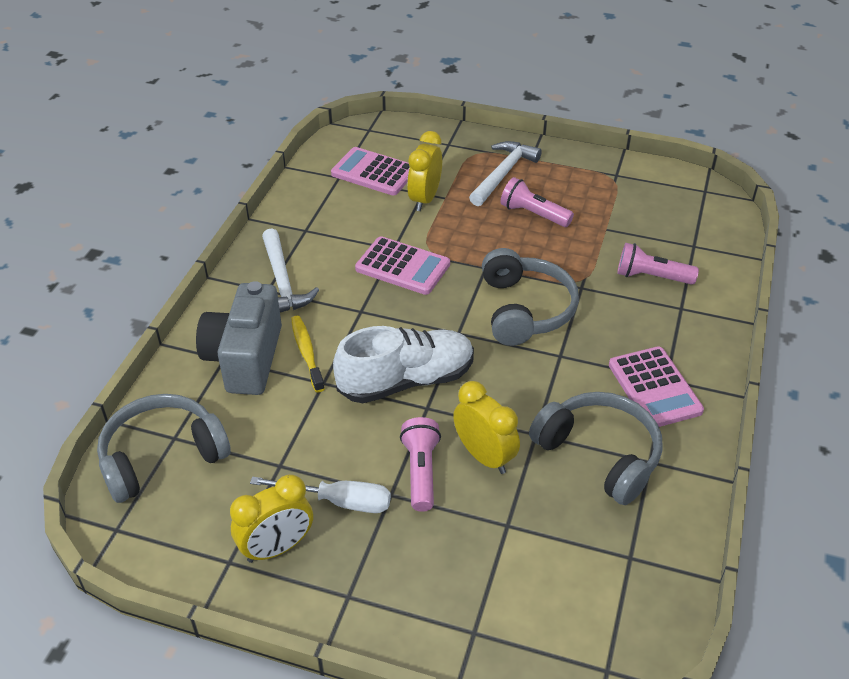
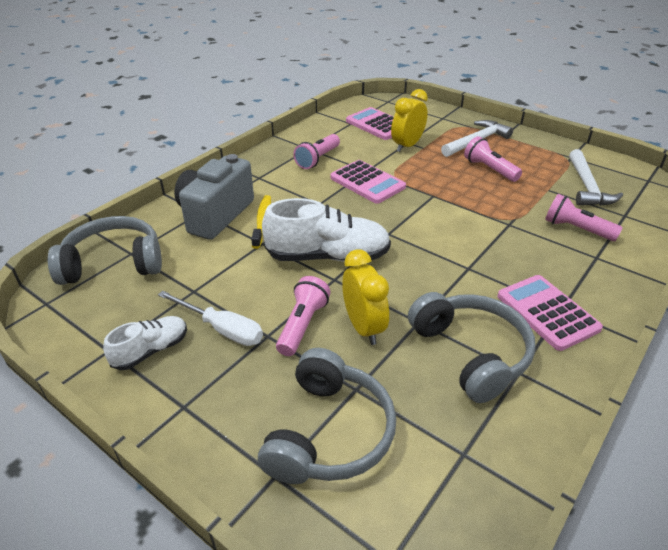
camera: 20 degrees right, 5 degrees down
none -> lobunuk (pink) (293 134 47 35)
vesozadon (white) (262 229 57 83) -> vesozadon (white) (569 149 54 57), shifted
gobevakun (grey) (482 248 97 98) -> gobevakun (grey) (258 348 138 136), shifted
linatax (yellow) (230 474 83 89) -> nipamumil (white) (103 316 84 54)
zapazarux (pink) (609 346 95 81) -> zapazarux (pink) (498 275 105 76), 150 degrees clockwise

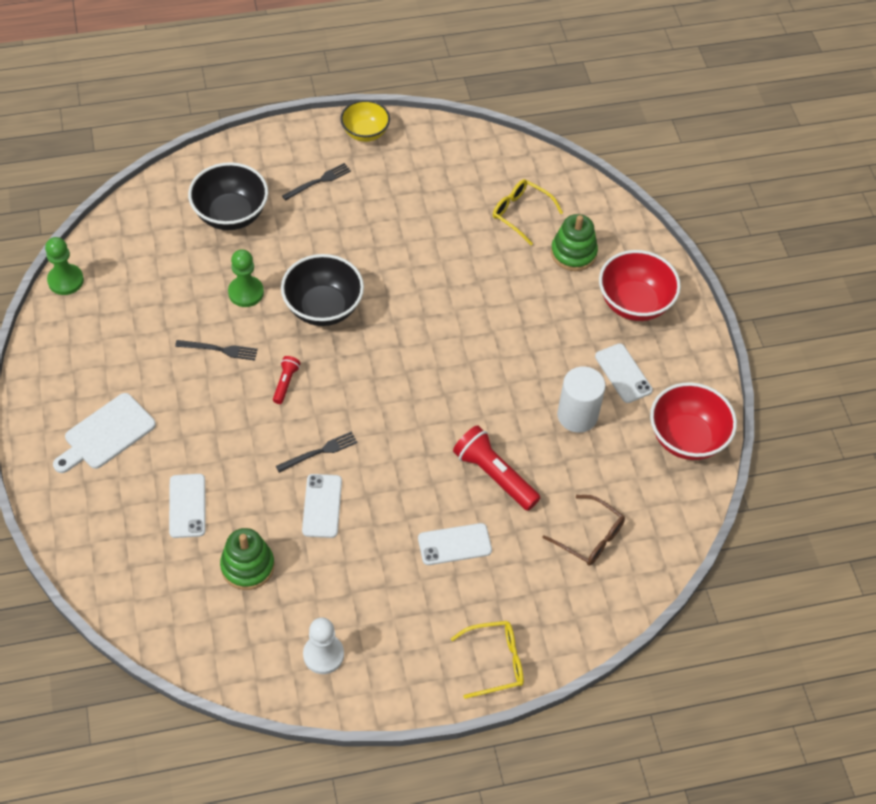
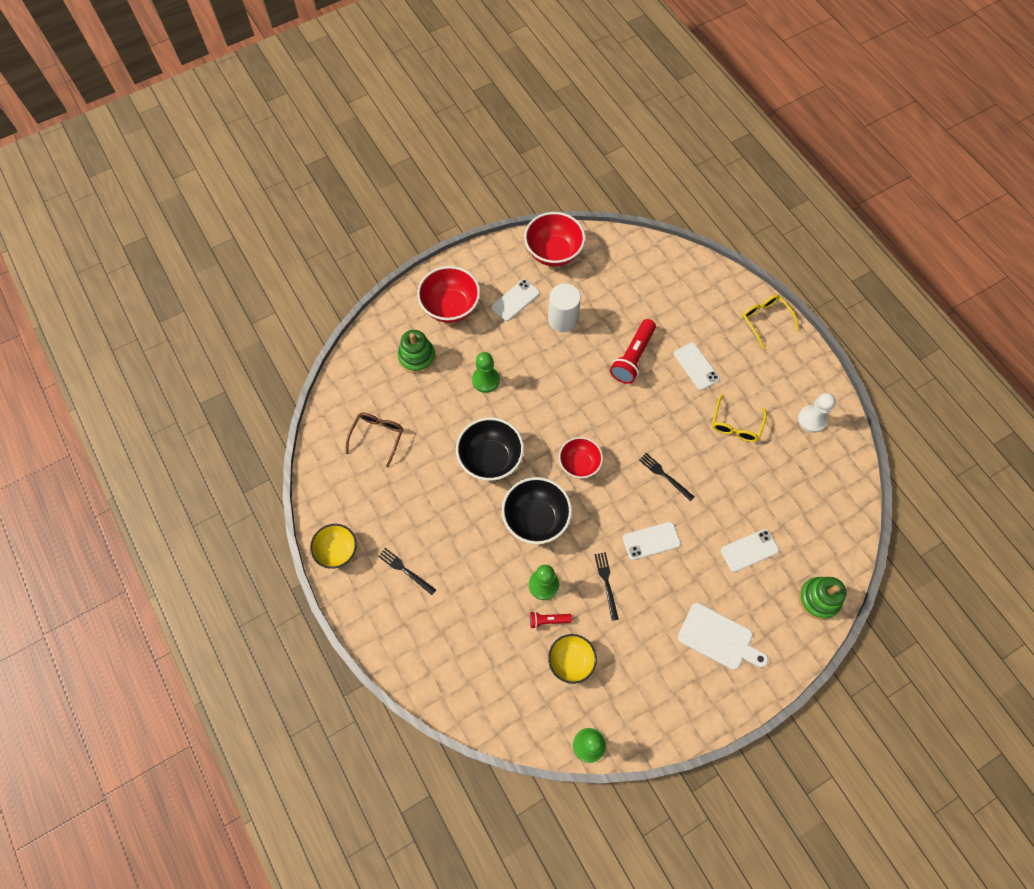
camera: 105 degrees left, 10 degrees up
none -> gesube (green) (472 352 28 41)
none -> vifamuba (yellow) (548 634 49 50)
none -> vifamuba (red) (559 437 44 41)
vifamuba (black) (188 162 80 68) -> vifamuba (black) (456 417 68 64), shifted
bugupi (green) (220 528 54 62) -> bugupi (green) (798 577 48 43), shifted
lobunuk (red) (273 356 27 48) -> lobunuk (red) (530 611 42 18), shifted
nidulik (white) (302 474 40 64) -> nidulik (white) (623 522 58 38), shifted
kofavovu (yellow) (493 179 70 66) -> kofavovu (yellow) (712 394 55 48), shifted
kofavovu (brown) (542 495 83 71) -> kofavovu (brown) (346 413 57 55), shifted

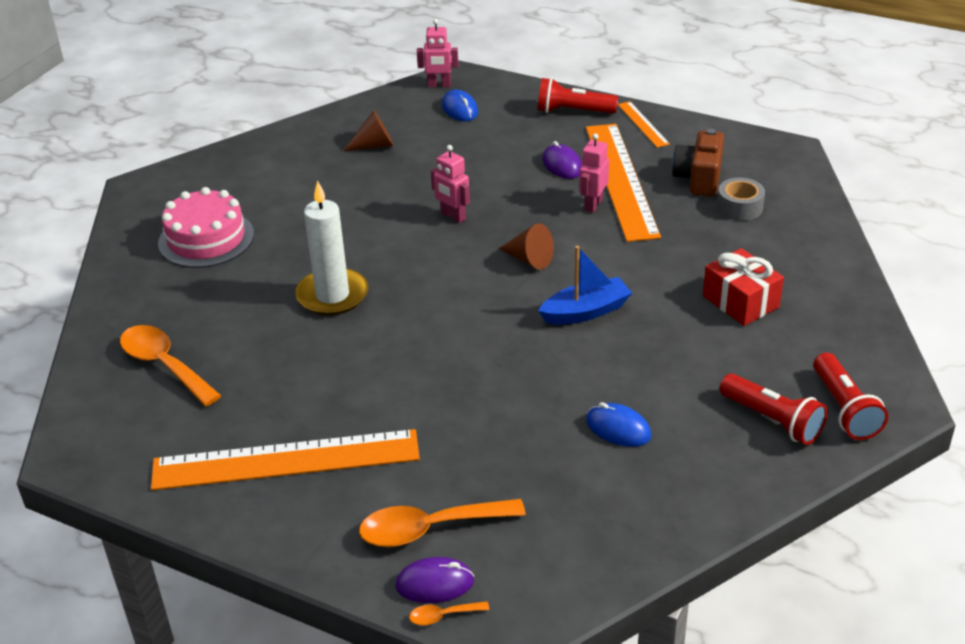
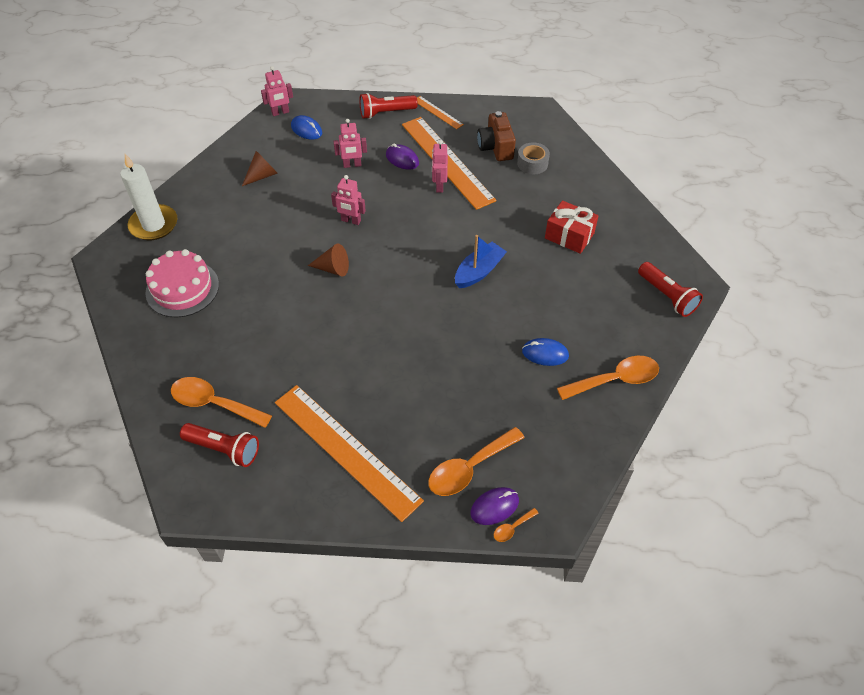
camera: 25 degrees left, 15 degrees up
none -> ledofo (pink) (334 119 33 49)
none -> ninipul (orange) (557 356 102 44)
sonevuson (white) (295 180 73 135) -> sonevuson (white) (120 154 57 86), shifted
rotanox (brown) (499 223 55 47) -> rotanox (brown) (308 243 41 33), shifted
lobunuk (red) (720 374 107 71) -> lobunuk (red) (180 423 79 44), shifted
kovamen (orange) (151 429 269 61) -> kovamen (orange) (275 385 149 137), 75 degrees clockwise

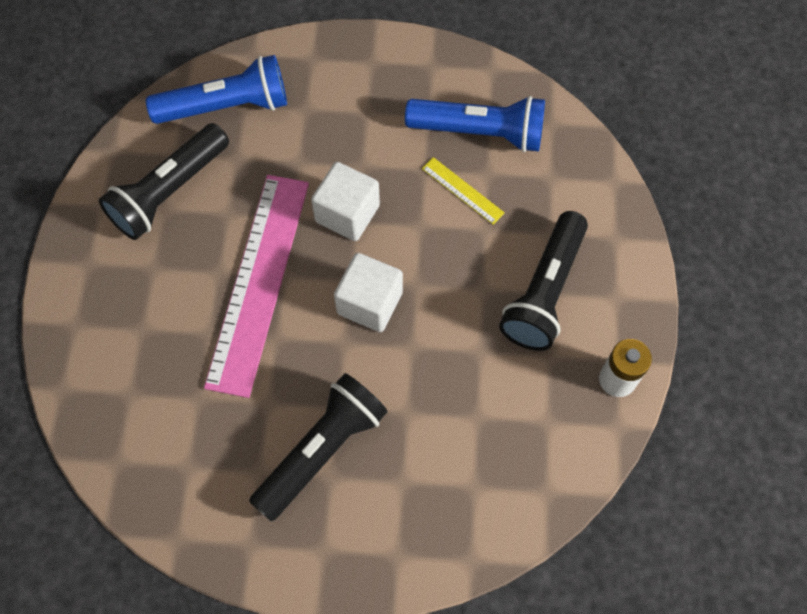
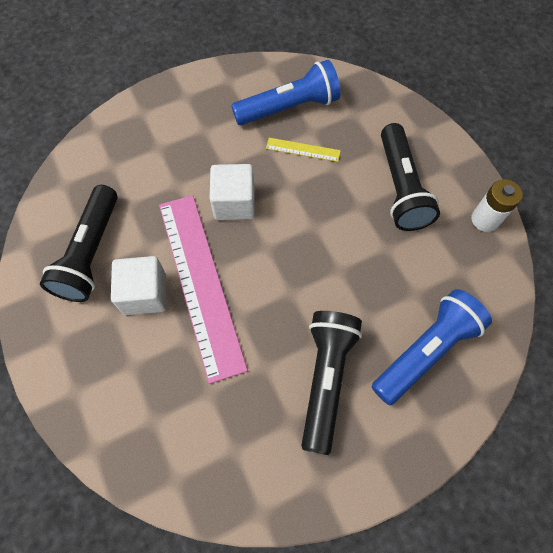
camera: 30 degrees left, 0 degrees up
lobunuk (blue) (146 55 141 69) -> lobunuk (blue) (372 289 120 116), shifted
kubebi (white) (334 253 69 79) -> kubebi (white) (111 256 55 59), shifted

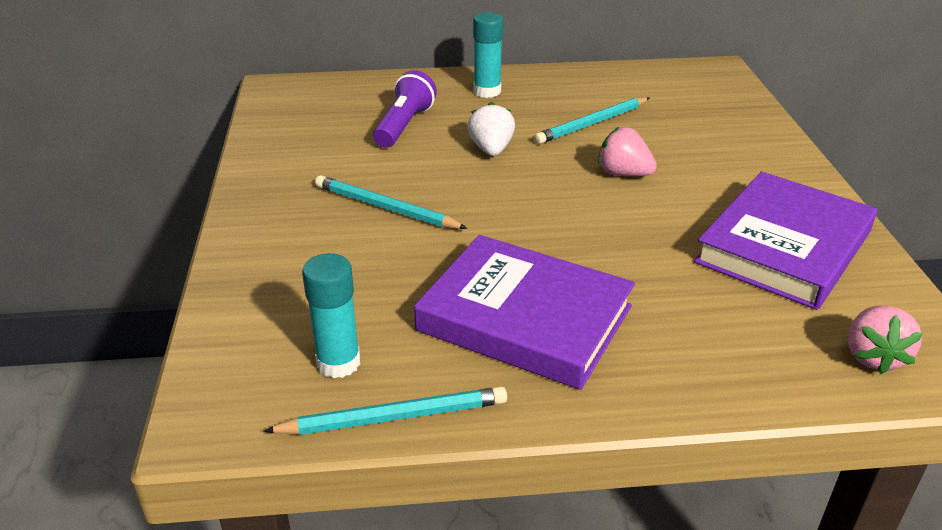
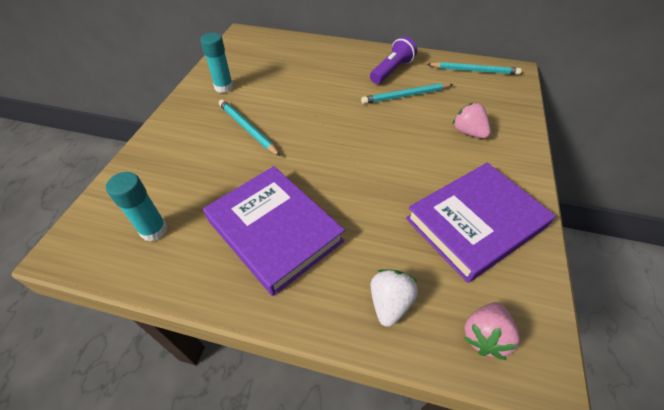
camera: 20 degrees right, 15 degrees up
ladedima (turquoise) (263 387 244 48) -> ladedima (turquoise) (427 62 95 13), shifted
lobunuk (purple) (373 70 64 78) -> lobunuk (purple) (370 36 47 48), shifted
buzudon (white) (468 102 47 54) -> buzudon (white) (371 269 47 58), shifted
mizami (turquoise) (473 12 30 86) -> mizami (turquoise) (200 33 33 60), shifted
buzudon (pink) (598 127 59 49) -> buzudon (pink) (453 103 38 35), shifted

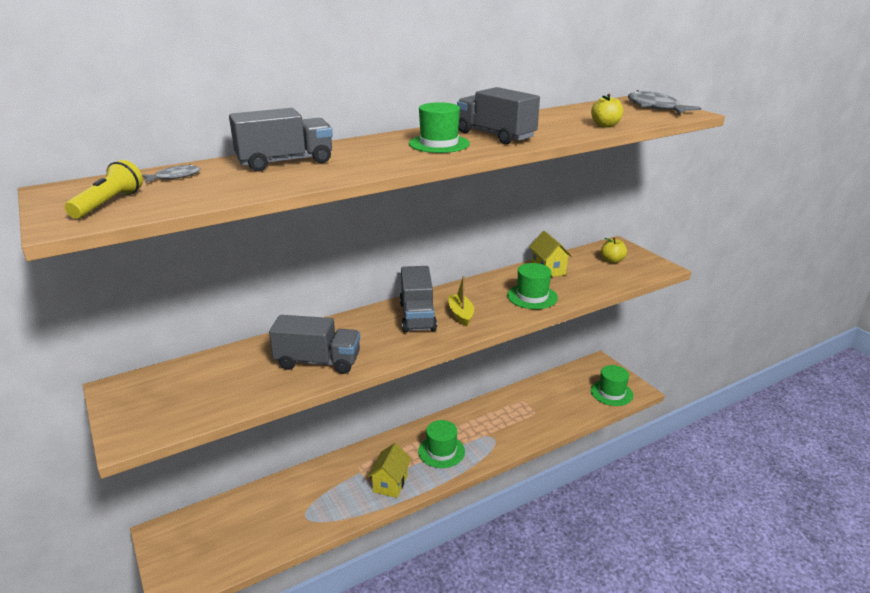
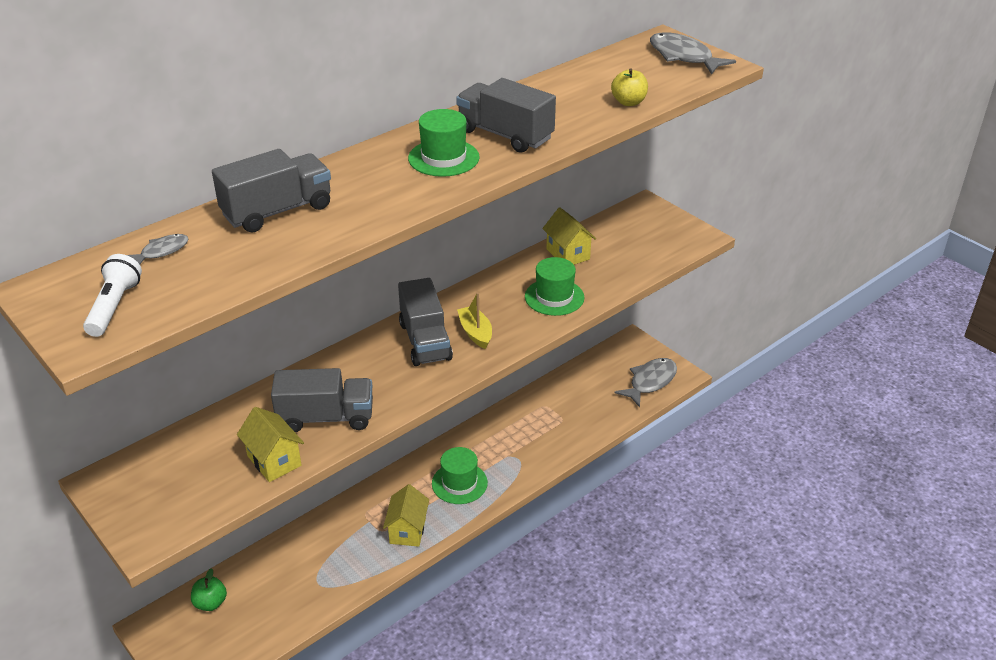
camera: 10 degrees left, 10 degrees up
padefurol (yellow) (601 237 26 26) -> none
none -> padefurol (green) (191 568 36 43)
none -> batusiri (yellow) (237 407 67 75)
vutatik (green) (591 365 42 41) -> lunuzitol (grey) (614 358 63 49)
lobunuk (yellow) (65 160 78 59) -> lobunuk (white) (83 254 59 83)

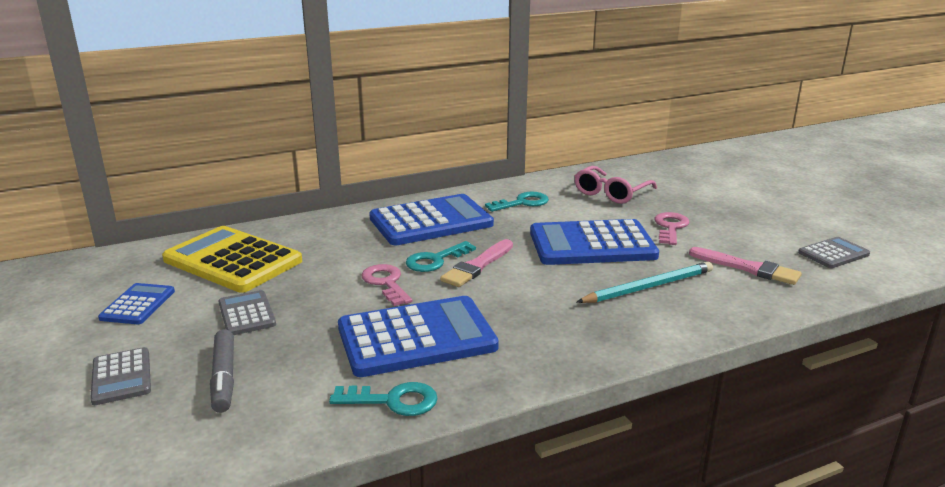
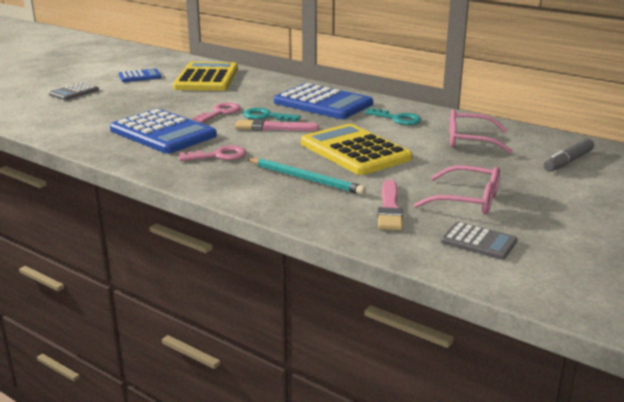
camera: 60 degrees right, 0 degrees up
zapazarux (grey) (218 290 58 45) -> none
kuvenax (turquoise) (329 382 109 34) -> none
none -> kofavovu (pink) (414 165 86 50)
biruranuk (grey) (210 329 24 84) -> biruranuk (grey) (544 138 50 34), shifted
kuvenax (pink) (655 212 34 33) -> kuvenax (pink) (179 145 67 16), shifted
zapazarux (blue) (530 219 129 46) -> zapazarux (yellow) (301 124 111 51)

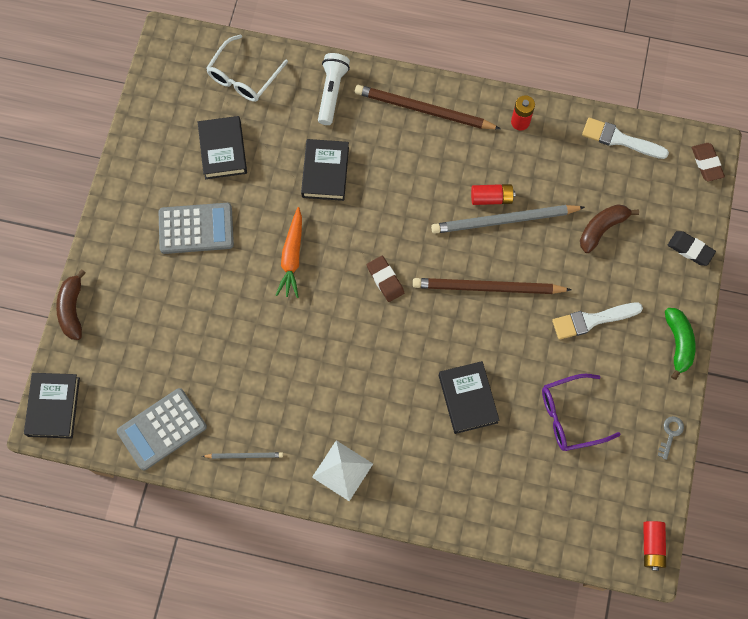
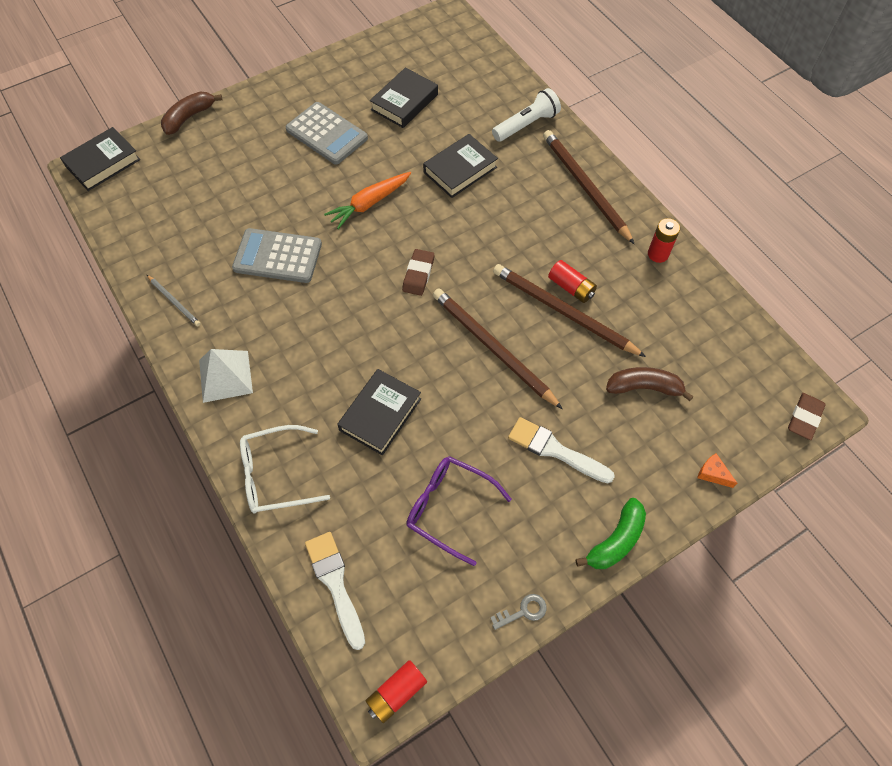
camera: 45 degrees right, 10 degrees down
zapazarux (grey) (117 388 90 82) -> zapazarux (grey) (232 228 90 55), shifted
kofavovu (white) (206 34 82 68) -> kofavovu (white) (240 425 90 88), shifted
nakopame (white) (582 118 87 41) -> nakopame (white) (305 532 60 118), shifted
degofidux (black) (668 231 48 35) -> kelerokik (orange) (697 453 40 35)
ladedima (grey) (431 205 154 29) -> ladedima (brown) (493 264 153 93)

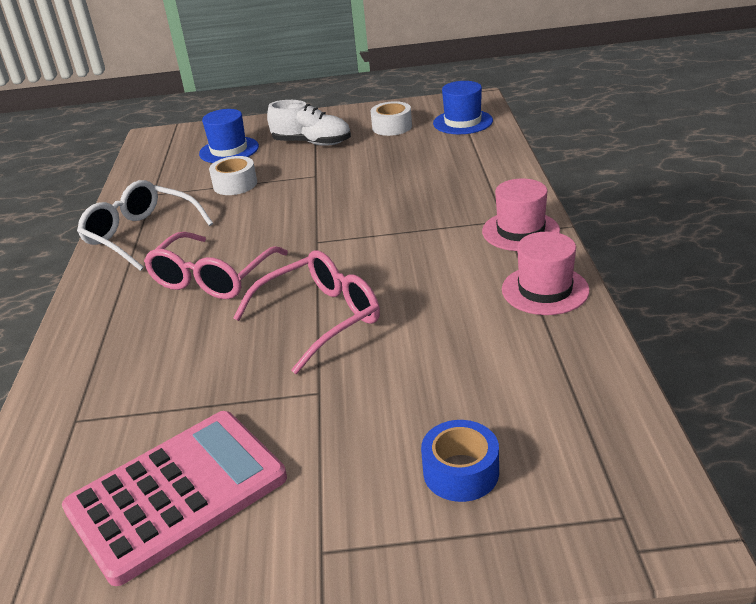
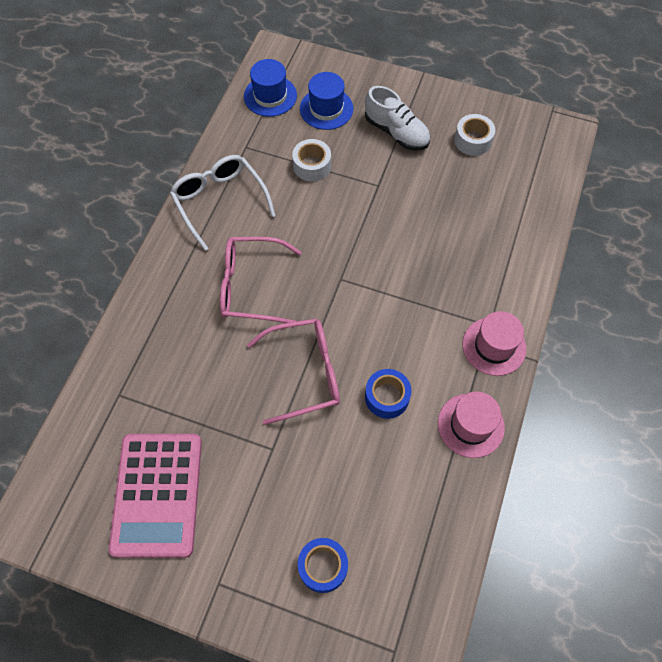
camera: 20 degrees right, 30 degrees up
none -> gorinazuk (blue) (365 369 46 50)
vutatik (blue) (433 81 60 53) -> vutatik (blue) (244 59 53 58), shifted
zapazarux (pink) (62 411 225 175) -> zapazarux (pink) (108 434 94 124), 105 degrees clockwise
kofavovu (pink) (144 232 144 67) -> kofavovu (pink) (220 237 82 86), 45 degrees clockwise

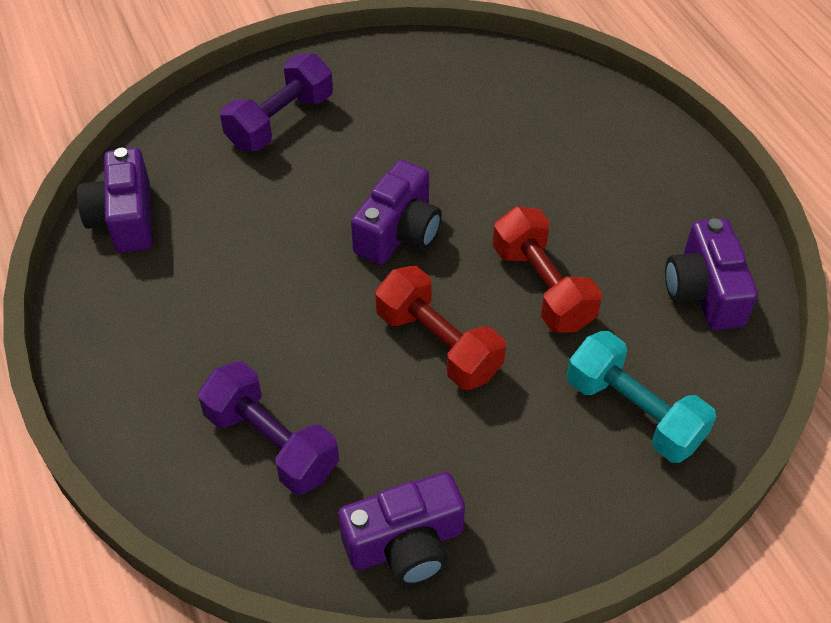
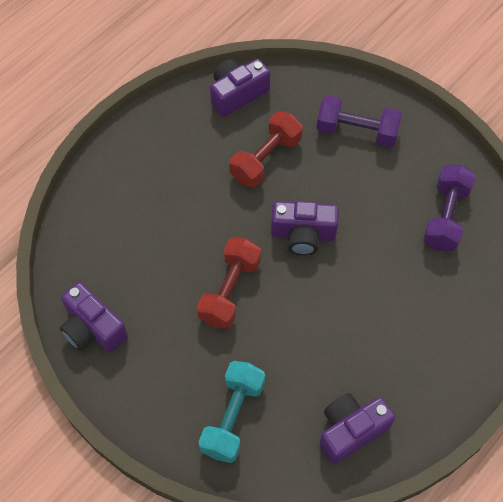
camera: 65 degrees right, 10 degrees up
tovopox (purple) (198 361 141 134) -> tovopox (purple) (423 165 53 86), shifted
tovopox (red) (493 207 109 126) -> tovopox (red) (229 111 74 77), shifted

